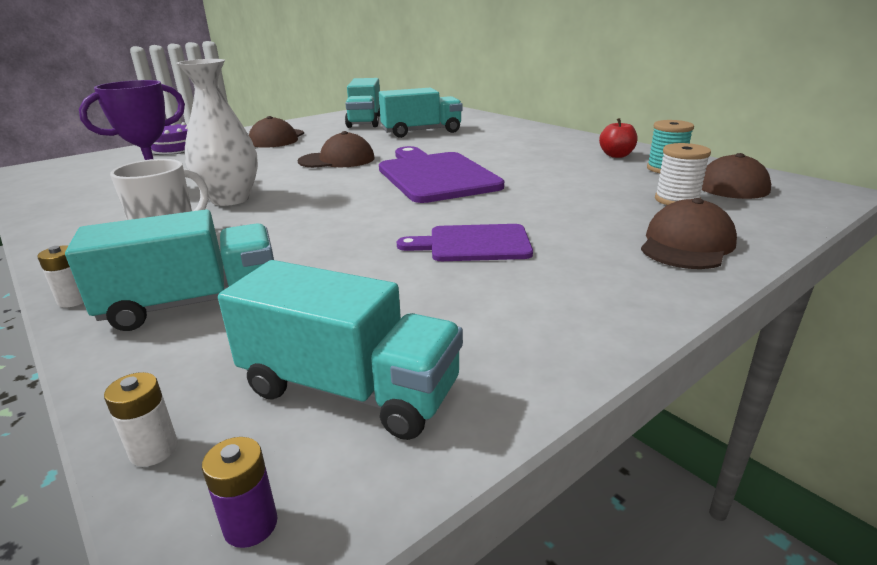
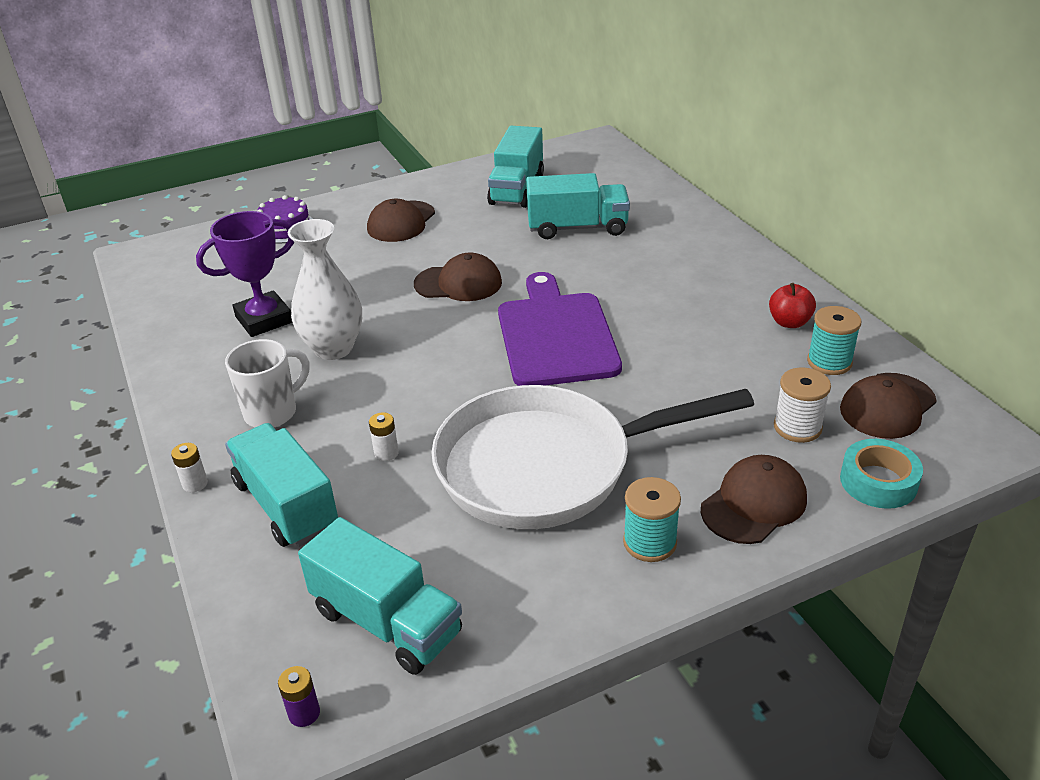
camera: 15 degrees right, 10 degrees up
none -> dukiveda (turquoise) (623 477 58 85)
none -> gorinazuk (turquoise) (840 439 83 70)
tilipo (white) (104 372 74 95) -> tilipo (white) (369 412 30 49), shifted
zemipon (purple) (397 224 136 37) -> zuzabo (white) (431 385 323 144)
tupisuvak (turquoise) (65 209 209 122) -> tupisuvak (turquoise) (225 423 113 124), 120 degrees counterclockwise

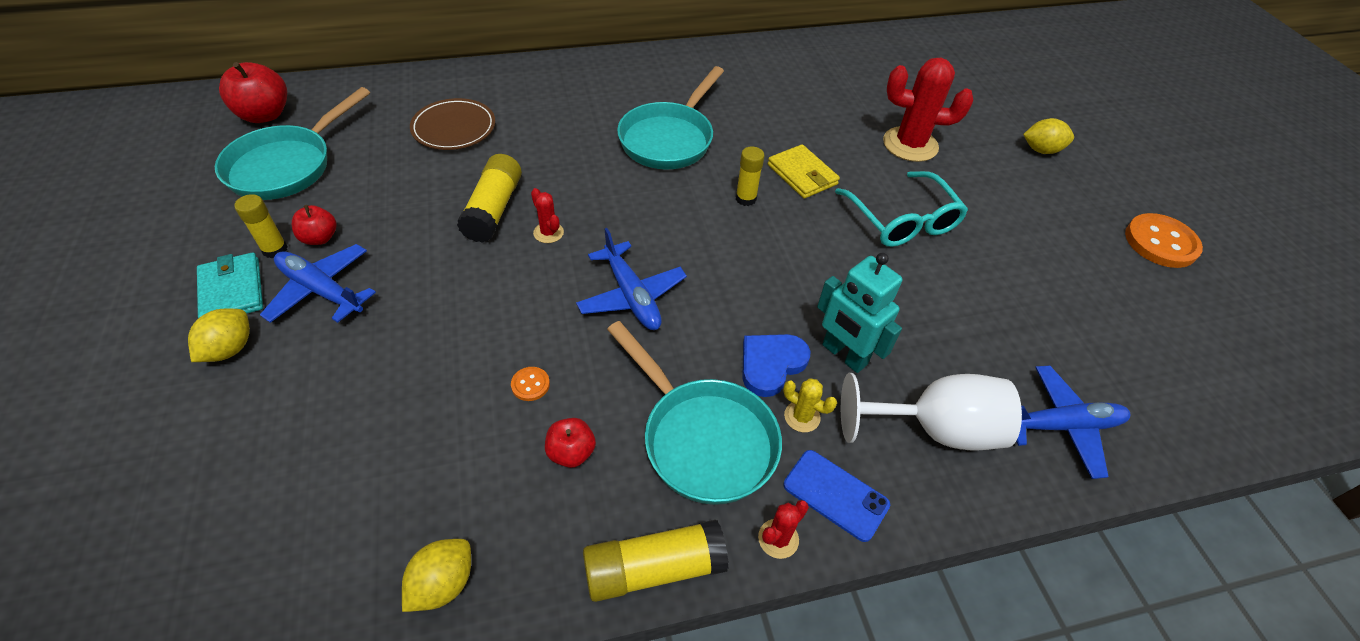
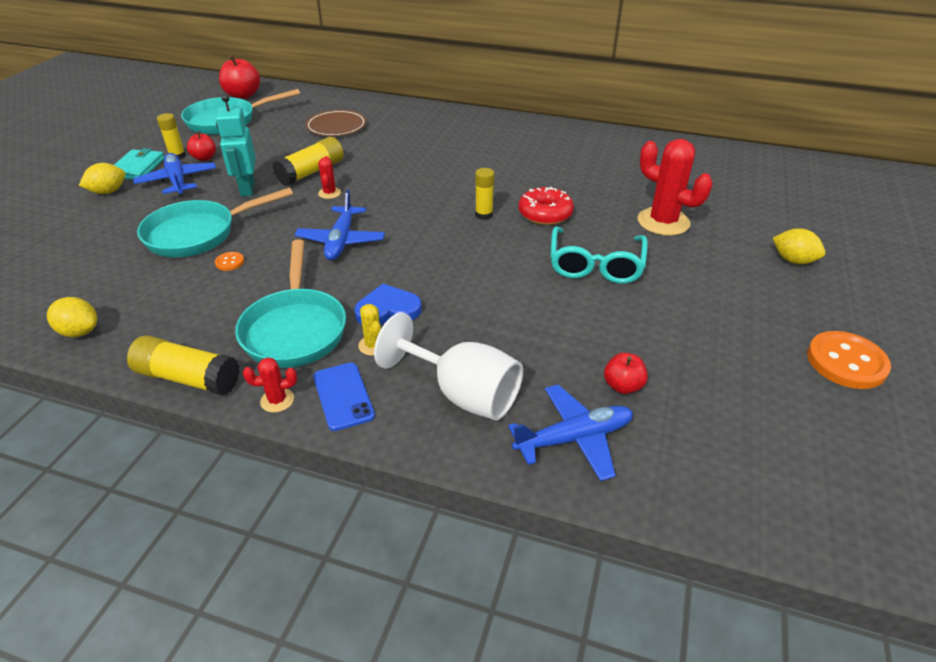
camera: 35 degrees right, 10 degrees down
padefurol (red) (545 418 51 50) -> padefurol (red) (604 353 44 41), shifted
zuzabo (turquoise) (617 66 107 104) -> zuzabo (turquoise) (137 188 156 69), shifted
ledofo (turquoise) (817 253 86 120) -> ledofo (turquoise) (216 94 40 103), shifted
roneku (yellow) (768 144 72 55) -> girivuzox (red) (519 187 55 38)
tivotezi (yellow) (402 539 69 73) -> tivotezi (yellow) (47 297 50 40), 45 degrees clockwise
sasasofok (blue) (1016 366 114 113) -> sasasofok (blue) (508 385 125 96), 45 degrees counterclockwise

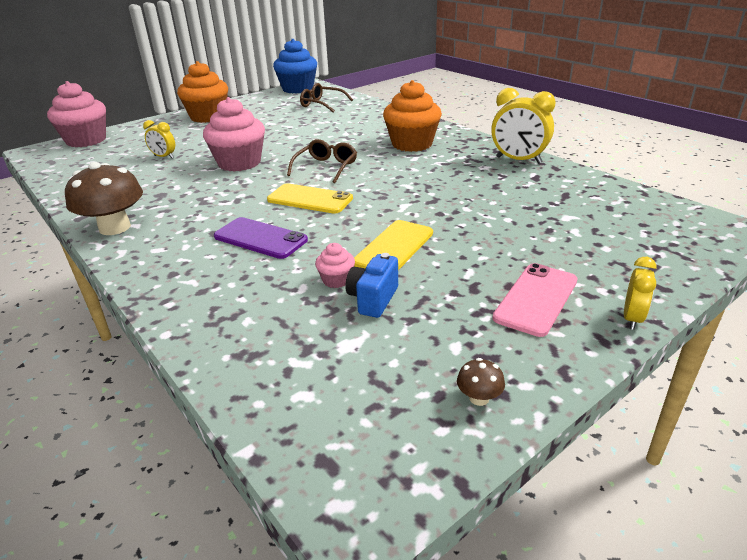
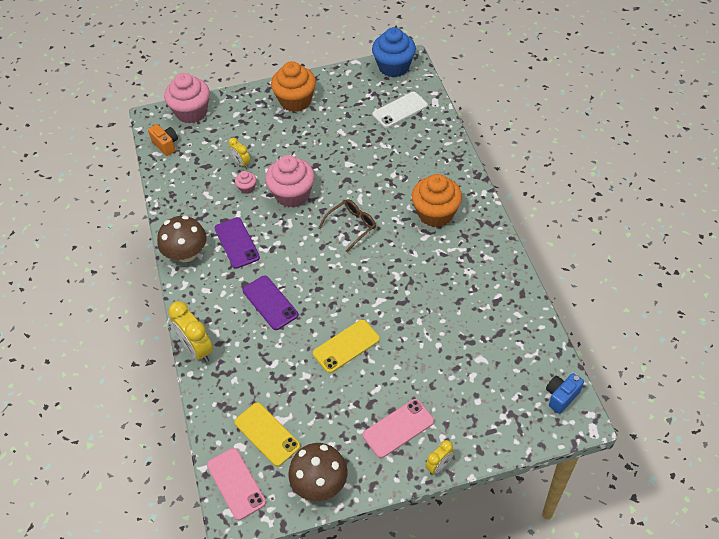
camera: 25 degrees right, 20 degrees up
none -> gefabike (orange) (148 124 30 32)
none -> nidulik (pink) (207 448 59 72)
none -> nidulik (purple) (215 217 45 52)
nidulik (yellow) (267 183 86 31) -> nidulik (yellow) (234 402 66 65), shifted
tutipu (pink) (315 243 40 45) -> tutipu (pink) (235 171 21 23), shifted
gefabike (blue) (345 253 53 65) -> gefabike (blue) (546 373 38 41), shifted
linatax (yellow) (491 88 65 76) -> linatax (yellow) (168 301 45 61), shifted
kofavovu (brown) (300 83 53 30) -> nidulik (white) (373 92 55 36)
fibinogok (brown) (457 358 48 48) -> fibinogok (brown) (288 443 59 58), x2.37

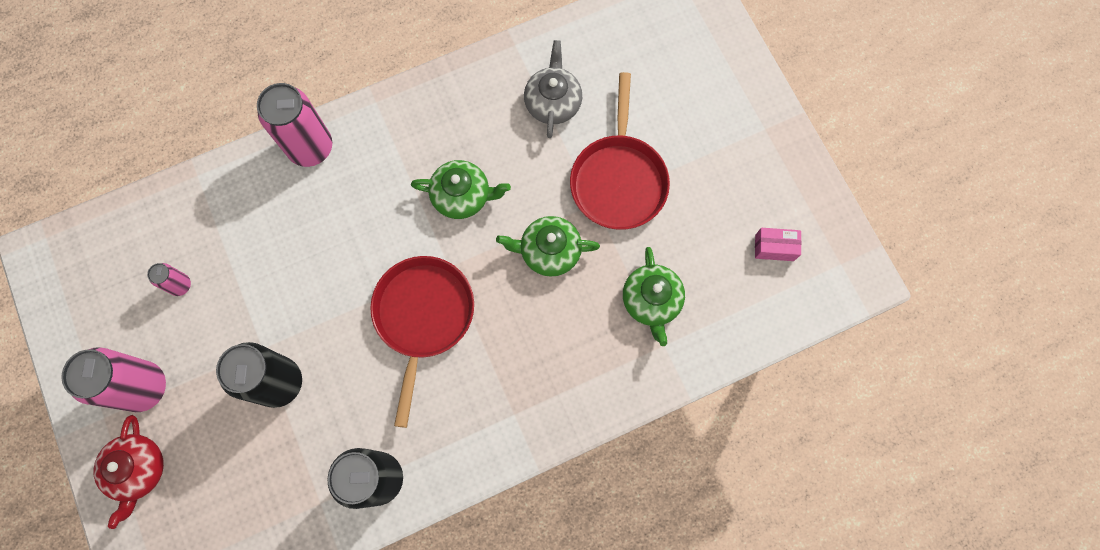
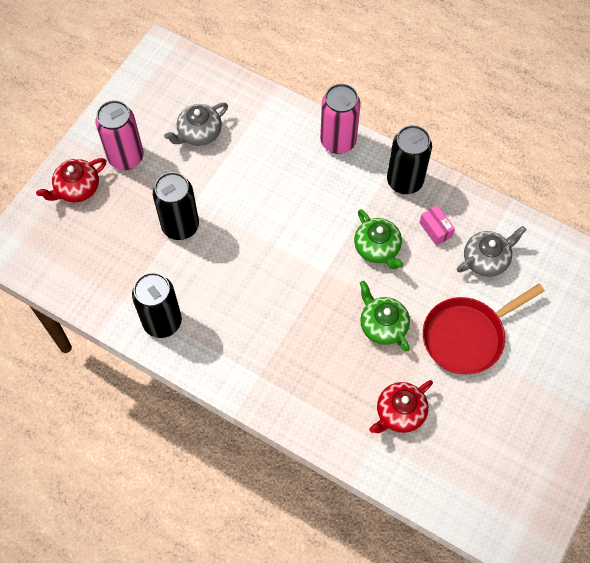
camera: 55 degrees right, 10 degrees down
zuzabo (red) (370 256 104 172) -> none
none -> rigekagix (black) (387 125 45 69)
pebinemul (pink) (755 228 46 33) -> pebinemul (pink) (419 205 36 41), shifted
rigekagix (pink) (147 263 44 33) -> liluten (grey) (164 103 64 43)
liluten (green) (623 247 62 99) -> liluten (red) (369 380 64 53)

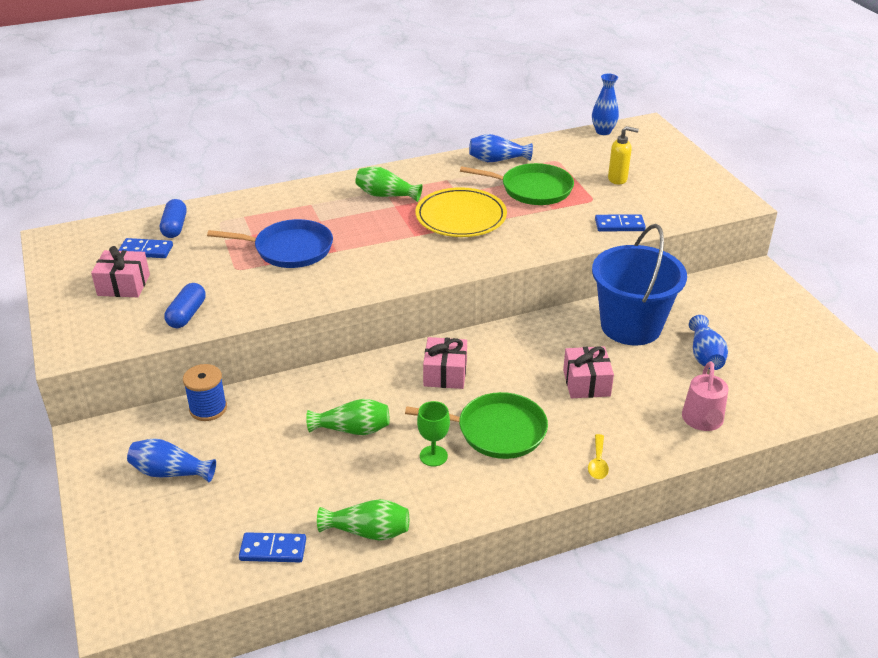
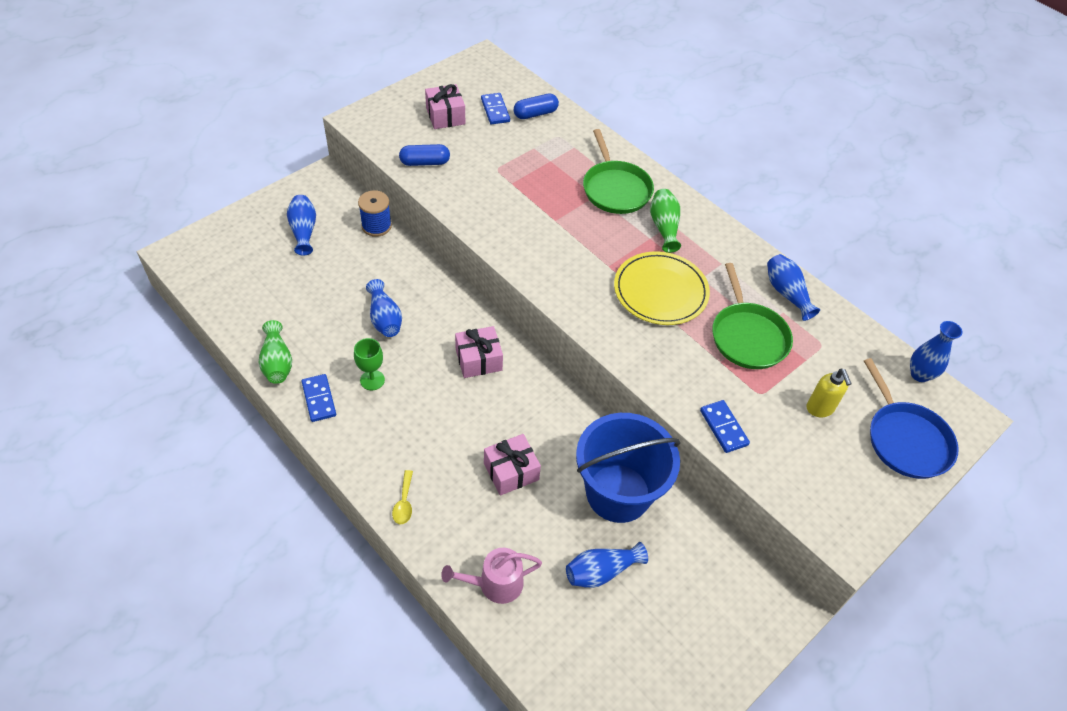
camera: 65 degrees right, 15 degrees up
zuzabo (blue) (207 219 126 49) -> zuzabo (blue) (864 358 95 121), shifted
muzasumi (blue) (239 532 67 30) -> muzasumi (blue) (301 374 35 48), shifted
zuzabo (green) (405 392 143 67) -> zuzabo (green) (583 129 71 85), shifted
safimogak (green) (306 399 84 36) -> safimogak (blue) (366 279 36 58)
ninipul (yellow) (588 434 21 45) -> ninipul (yellow) (392 470 21 54), 75 degrees counterclockwise

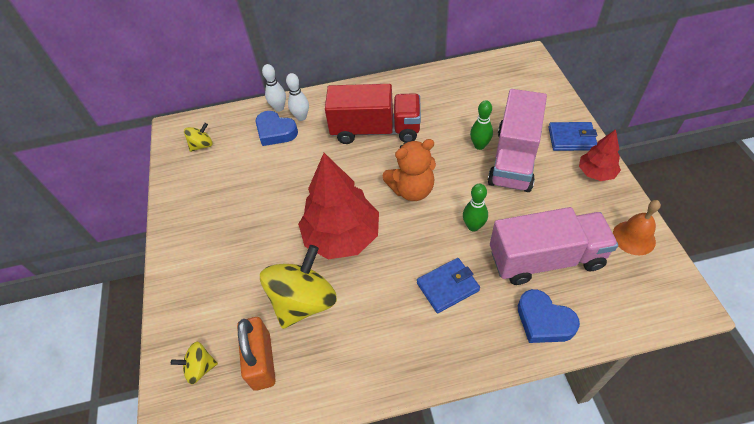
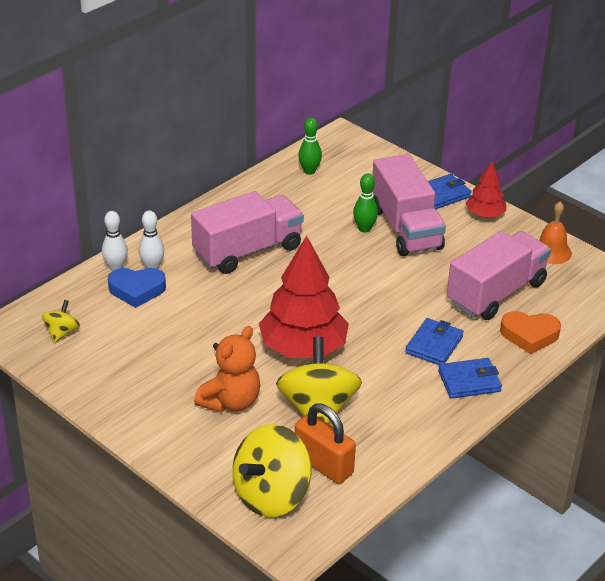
camera: 40 degrees left, 15 degrees down
none -> roneku (blue) (438 358 64 41)
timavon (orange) (382 139 54 62) -> timavon (orange) (194 326 66 86), shifted
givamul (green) (463 184 25 47) -> givamul (green) (298 117 24 58), shifted
tupisuvak (red) (325 84 96 60) -> tupisuvak (pink) (191 191 113 83)
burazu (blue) (518 289 62 54) -> burazu (orange) (500 311 61 43)
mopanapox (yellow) (171 342 47 42) -> mopanapox (yellow) (232 424 79 93), x2.05

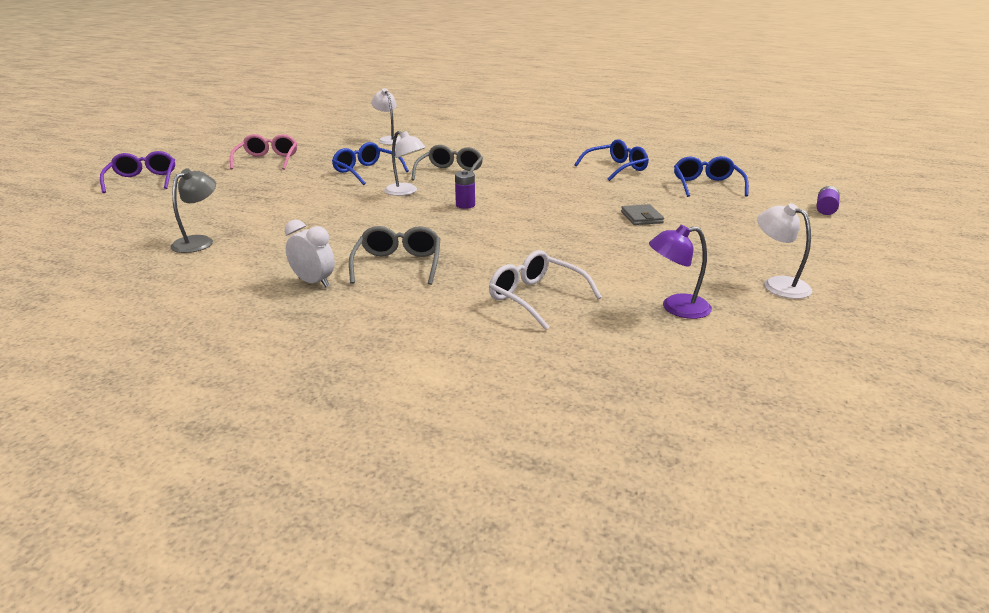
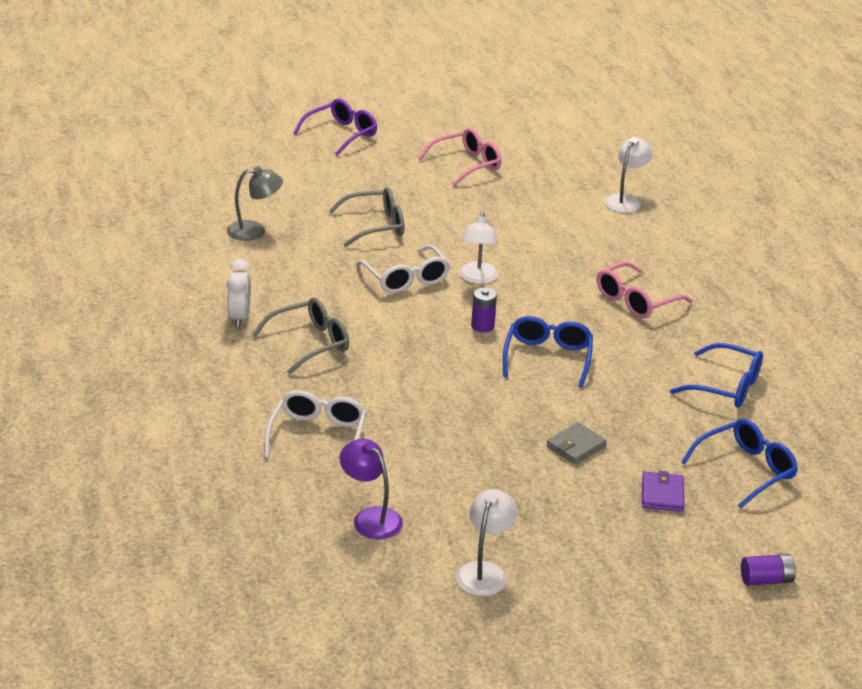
camera: 55 degrees right, 5 degrees up
none -> kofavovu (white) (356 245 94 48)
none -> kofavovu (pink) (597 262 96 56)
none -> roneku (purple) (642 471 42 41)
kofavovu (blue) (332 142 77 43) -> kofavovu (blue) (503 316 90 72), shifted
kofavovu (grey) (411 145 72 35) -> kofavovu (grey) (329 187 75 60), shifted

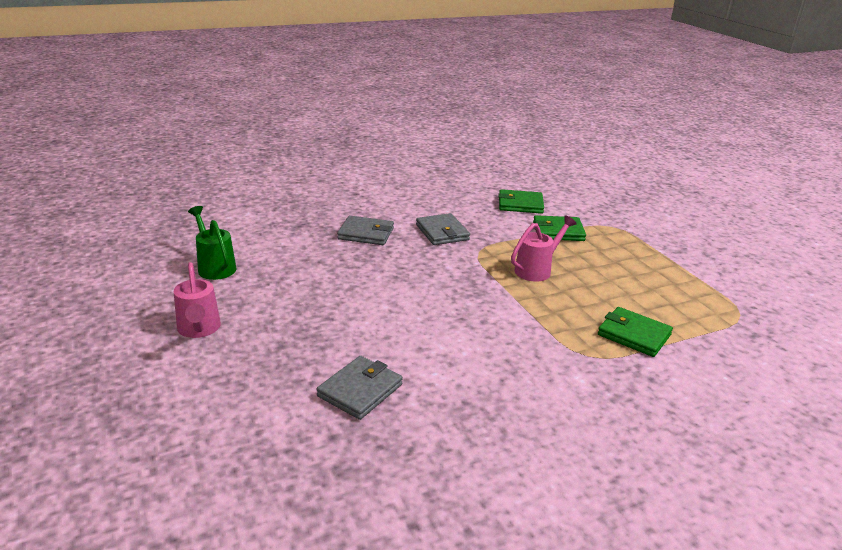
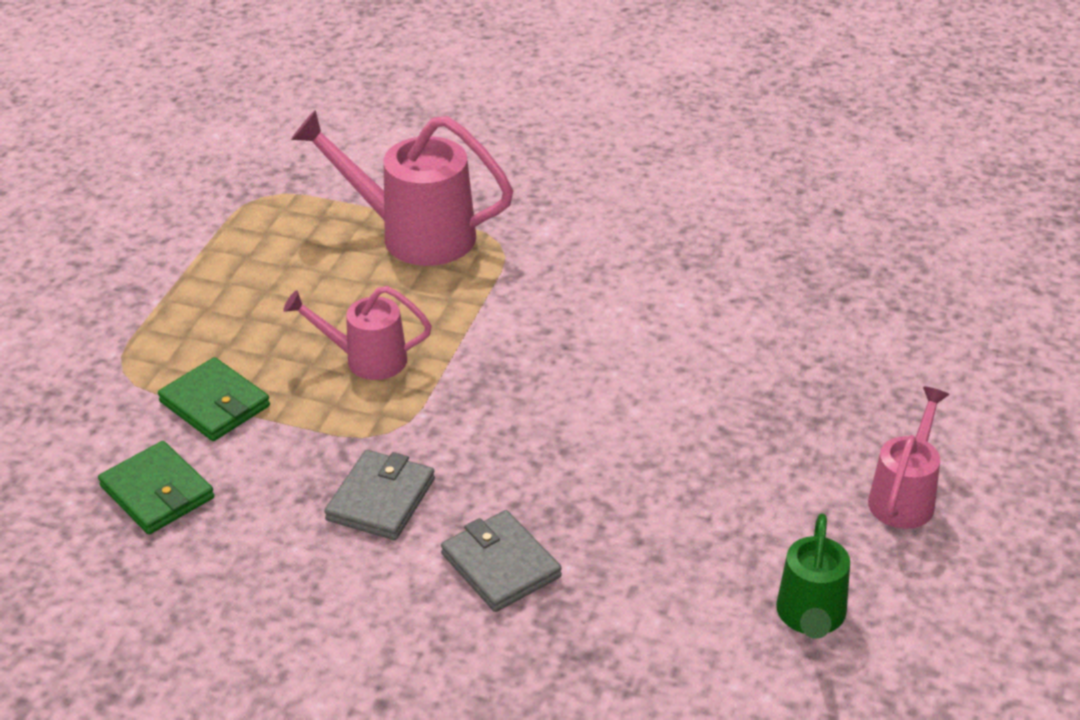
camera: 135 degrees left, 10 degrees up
roneku (grey) (316 356 87 64) -> none
roneku (green) (598 307 75 50) -> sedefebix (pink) (291 110 222 156)

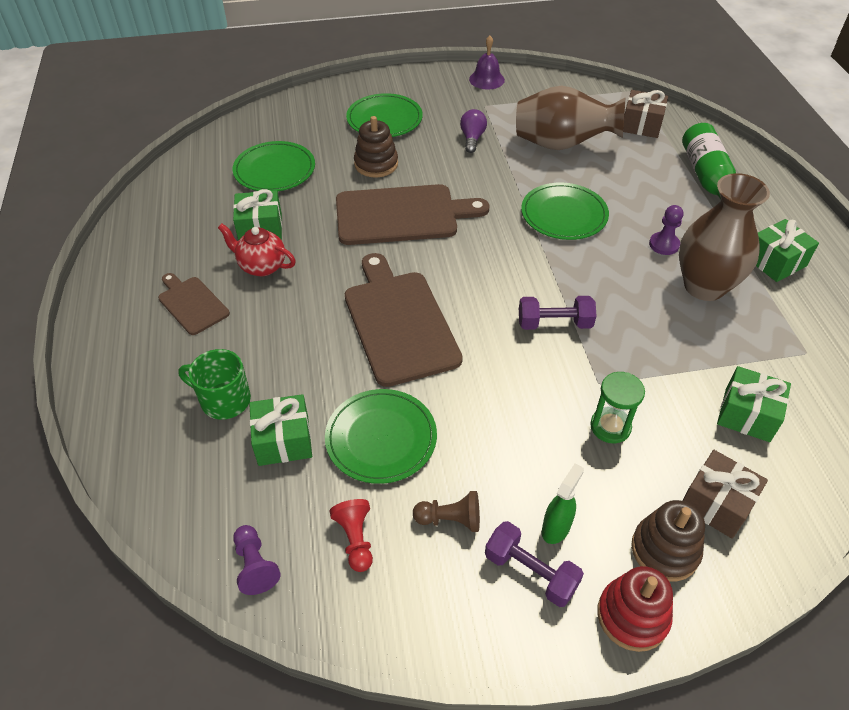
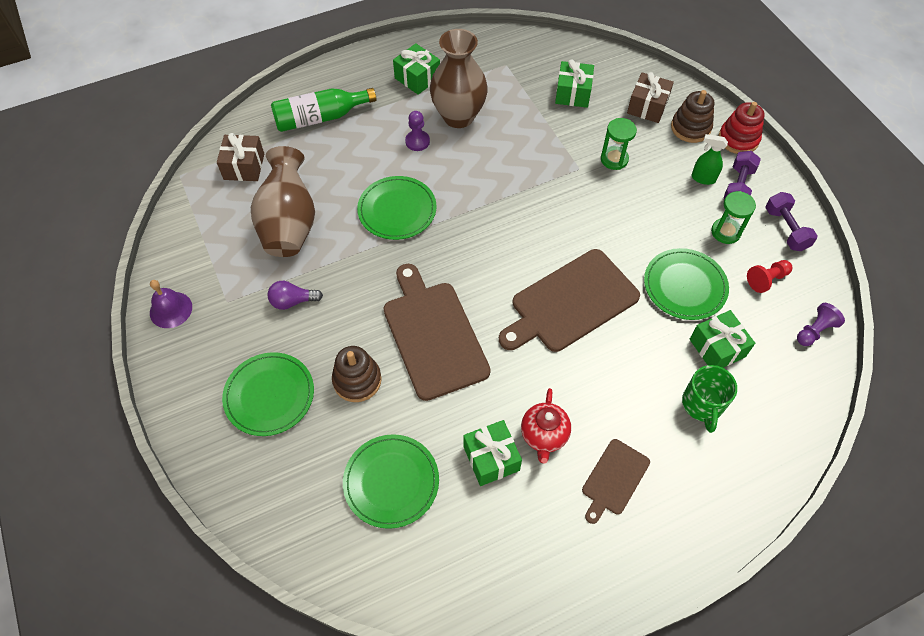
camera: 105 degrees left, 10 degrees up
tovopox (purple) (519 296 77 34) -> tovopox (purple) (765 192 53 59), shifted
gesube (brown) (413 491 67 41) -> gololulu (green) (711 191 45 53)

